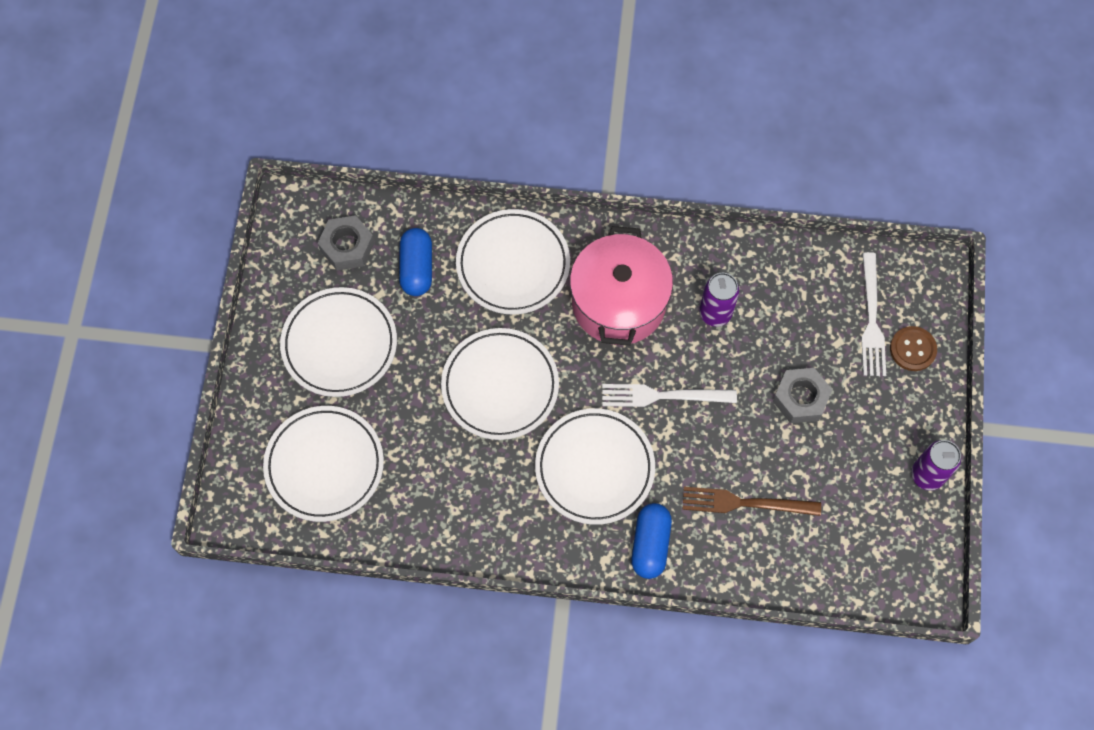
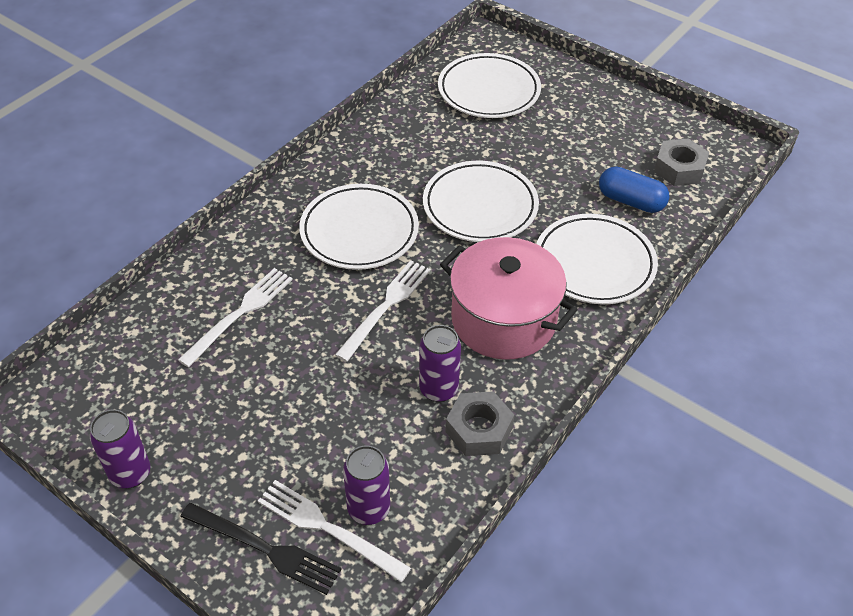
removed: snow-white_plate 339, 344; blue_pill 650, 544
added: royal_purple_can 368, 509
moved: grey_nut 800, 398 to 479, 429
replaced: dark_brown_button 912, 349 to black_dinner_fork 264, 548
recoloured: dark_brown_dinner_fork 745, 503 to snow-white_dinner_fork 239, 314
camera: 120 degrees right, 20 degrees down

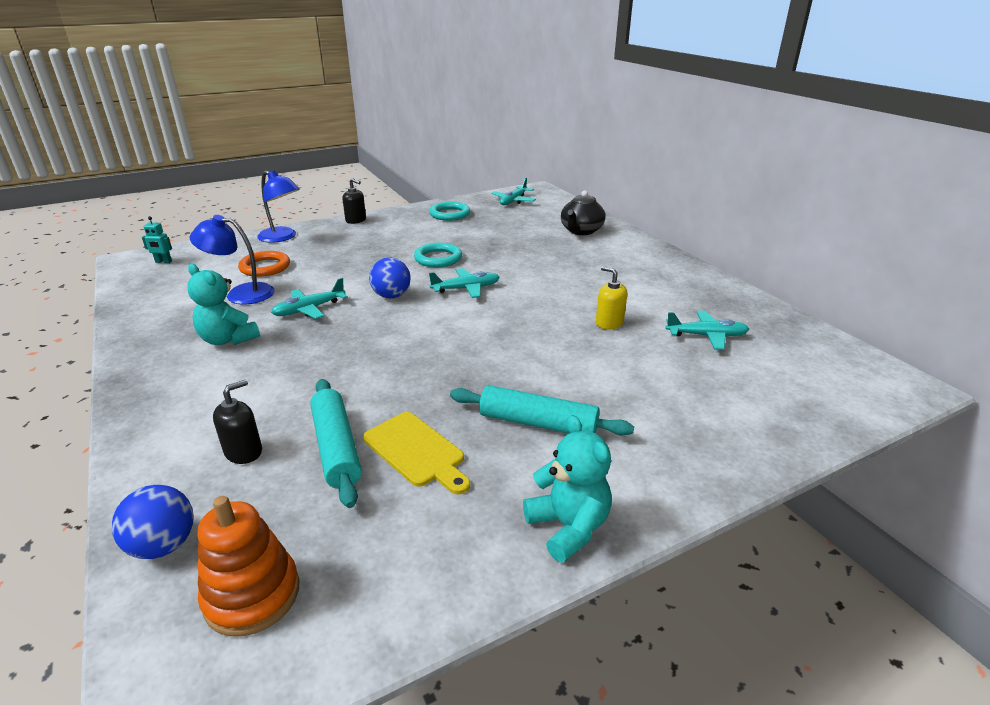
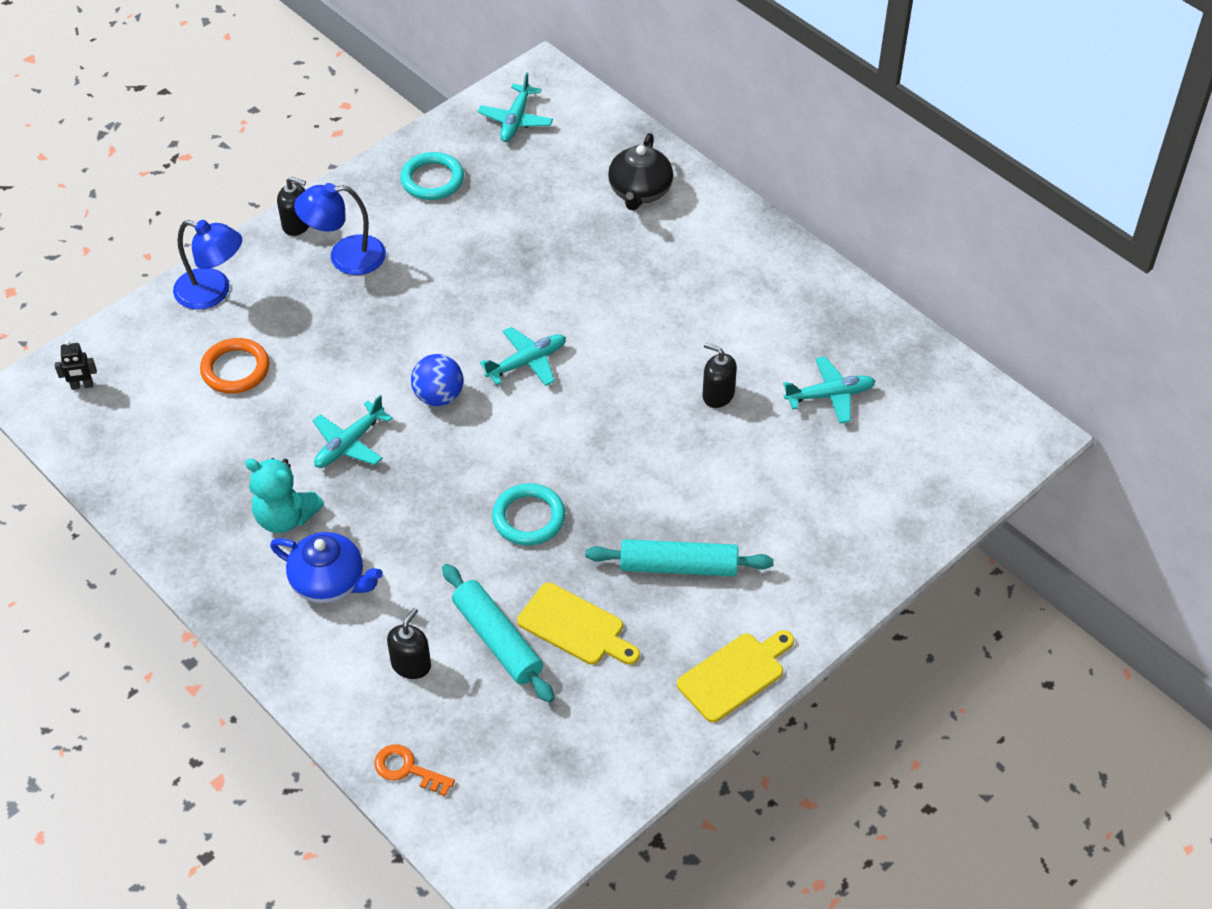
removed: orange_ring_stacker 252, 595
added: blue_teapot 330, 582
moved: blue_desk_lamp 241, 293 to 345, 257; aqua_ring 438, 258 to 529, 518
replaced: blue_ball 164, 545 to orange_door_key 407, 769; aqua_teddy 568, 527 to bright_yellow_chopping_board 735, 675
recoloured: aqua_robot_figure 163, 262 to black_robot_figure 82, 386; bright_yellow_soap_dispenser 609, 323 to black_soap_dispenser 718, 395
camera: 15 degrees left, 20 degrees up

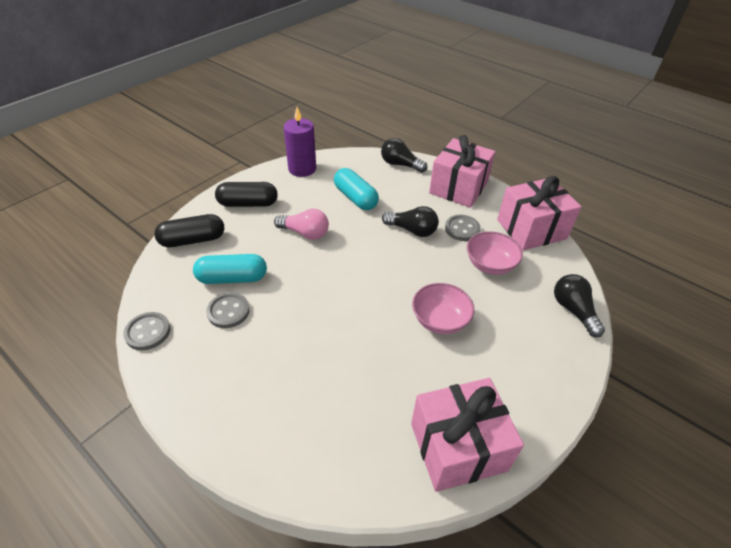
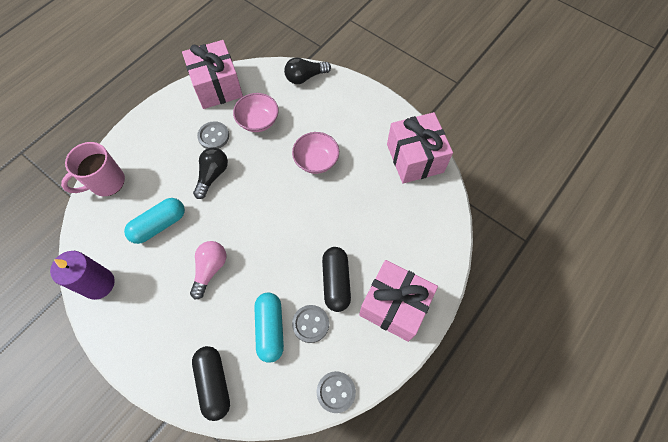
moved: black_pill 248, 204 to 336, 282; pink_present 458, 188 to 394, 306
replaced: black_lightbulb 400, 164 to pink_coffee_mug 106, 182
camera: 90 degrees left, 20 degrees up

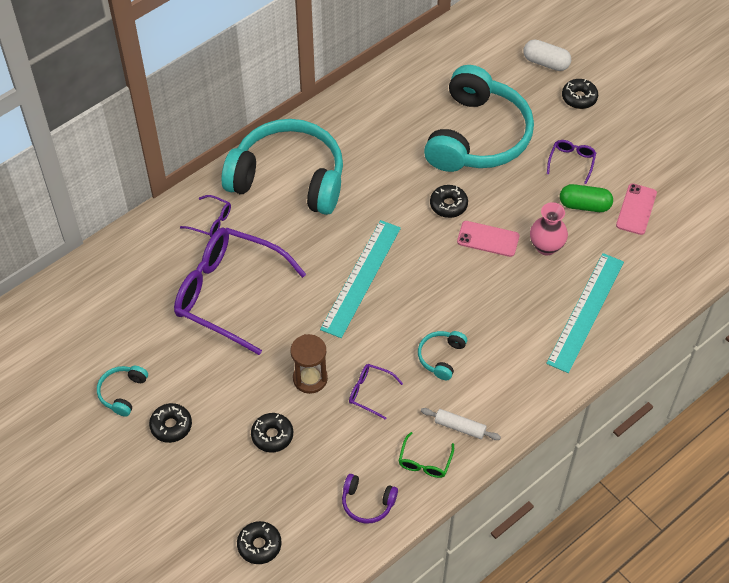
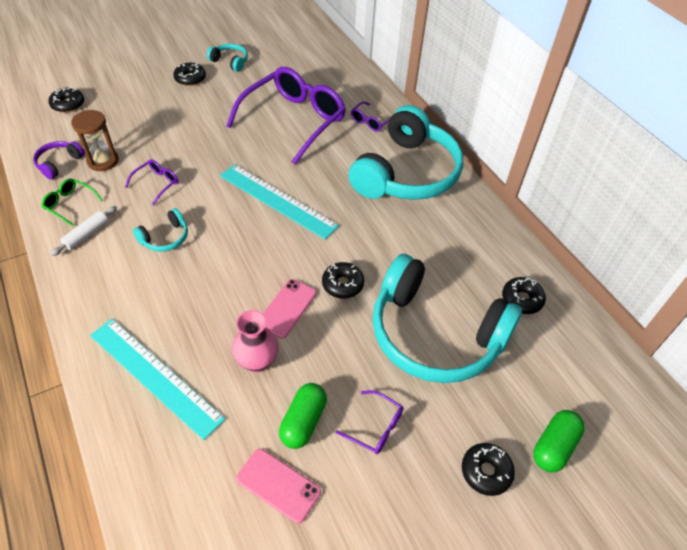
moved: dark_brown_sandglass 310, 378 to 103, 161; black_doughnut 272, 435 to 521, 299
recoloured: snow-white_pill 546, 62 to green_pill 554, 446
turned: aqua_over-ear_headphones 441, 357 = 165, 238 105 degrees clockwise
camera: 100 degrees right, 5 degrees down

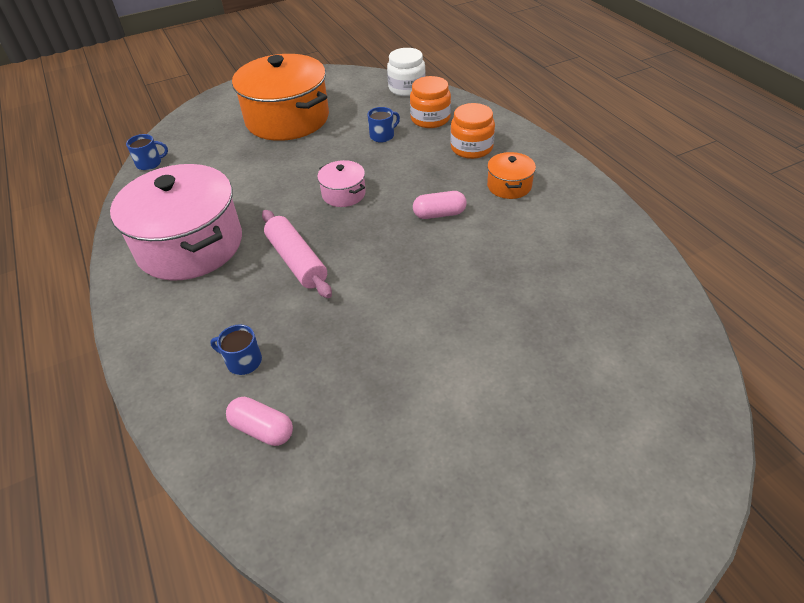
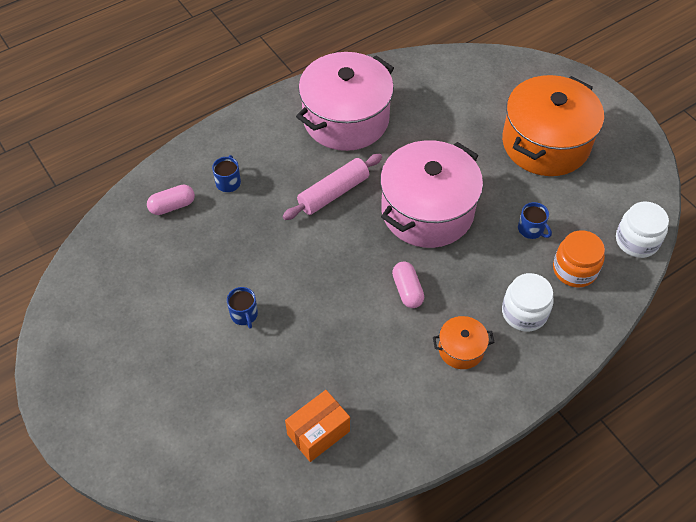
added: orange_package 318, 433
moved: blue_coffee_mug 149, 163 to 244, 314
recoloured: orange_preserve_jar 471, 148 to snow-white_preserve_jar 524, 312
turned: pink_pill 262, 429 = 172, 206 45 degrees clockwise
resized: pink_stockpot 343, 194 = 427, 211 x2.23
camera: 80 degrees right, 10 degrees up

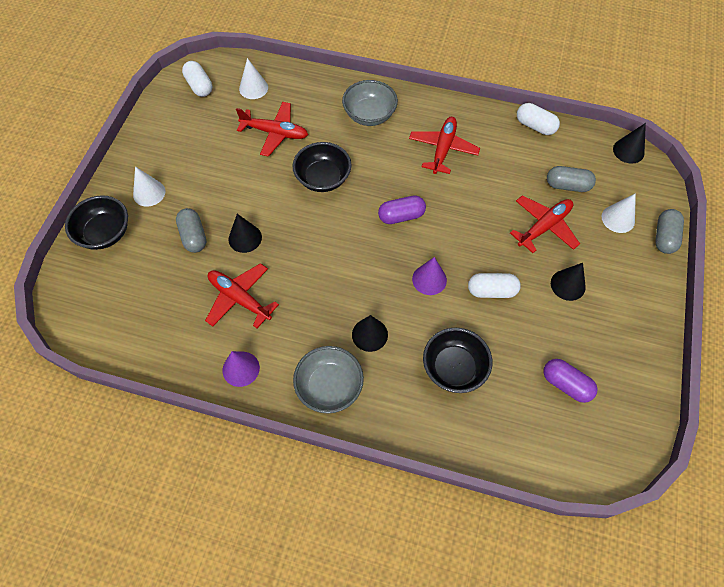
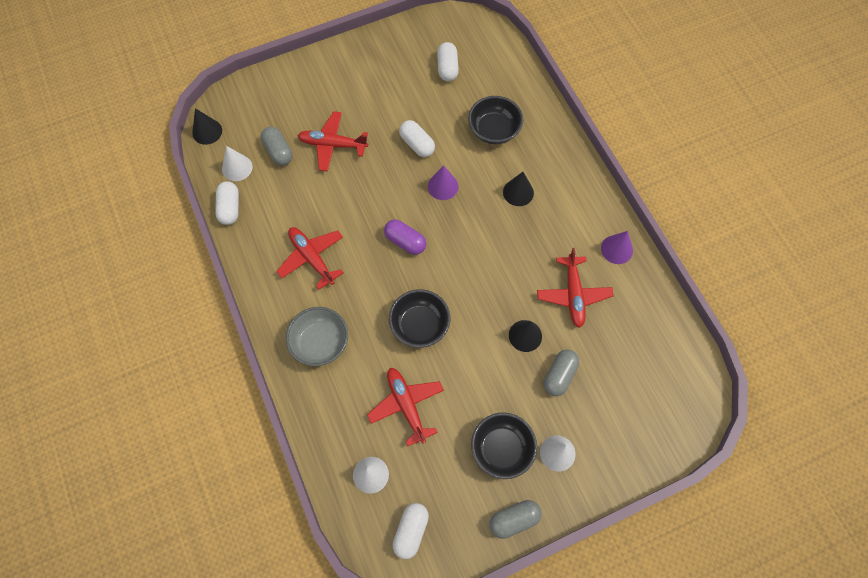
removed: grey_serving_bowl 329, 386; black_solid_cone 568, 285
moved: snow-white_solid_cone 618, 219 to 237, 167; black_serving_bowl 105, 233 to 501, 449; grey_pill 664, 237 to 514, 520
recoloured: royal_purple_pill 566, 384 to snow-white_pill 447, 68
turned: red_toy_plane 443, 149 = 312, 258 75 degrees clockwise
camera: 130 degrees left, 5 degrees up

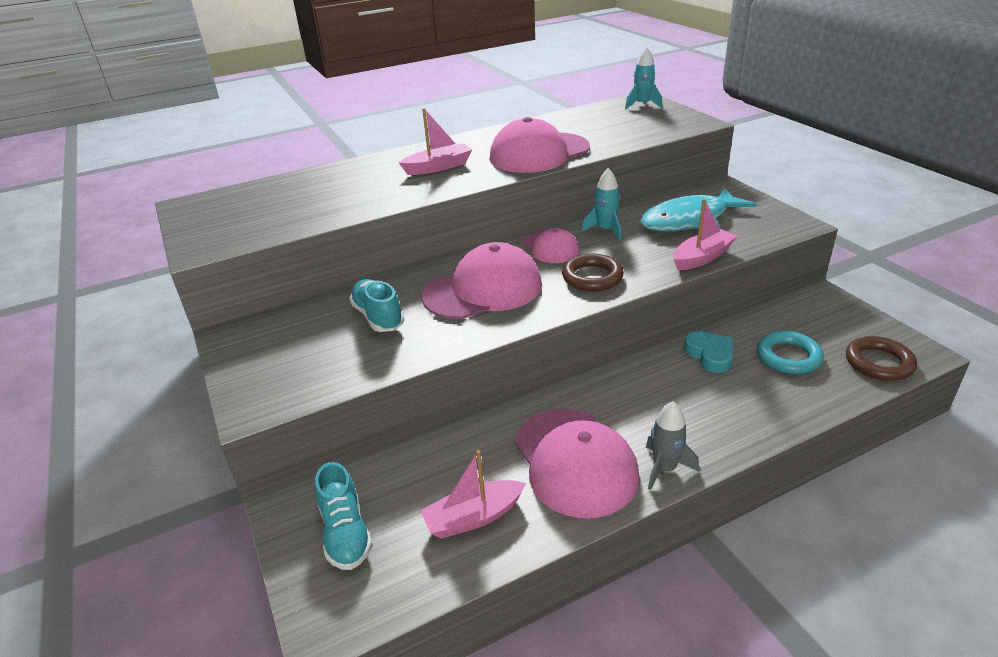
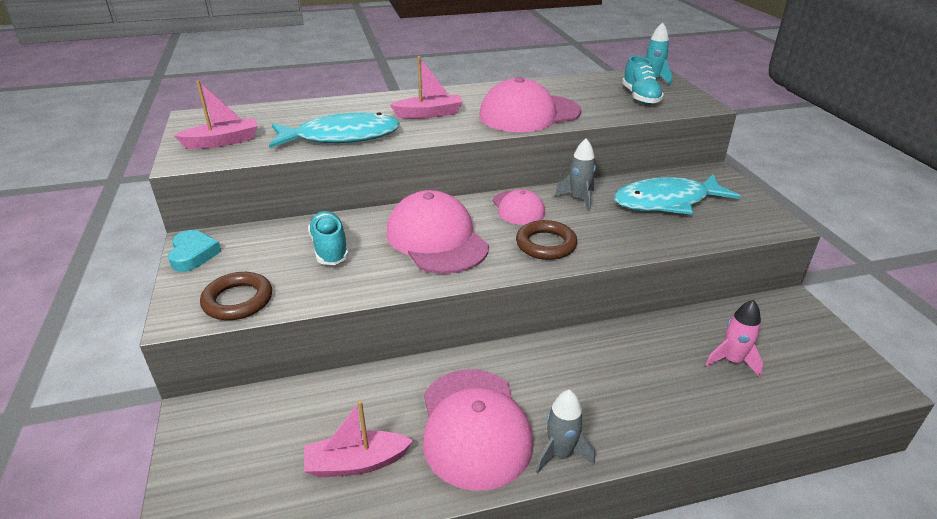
added: aqua_toy_fish 342, 137
moved: aqua_heart_shape 710, 355 to 193, 254; pink_boat 702, 257 to 223, 142; dark_brown_ring 879, 363 to 238, 300; aqua_shoe 345, 533 to 640, 97
replaced: aqua_ring 788, 357 to pink_rocket 732, 361
recoloured: aqua_rocket 605, 230 to grey_rocket 578, 199
turned: pink_baseball_cap 483, 290 = 436, 239 105 degrees counterclockwise
camera: 10 degrees right, 0 degrees up

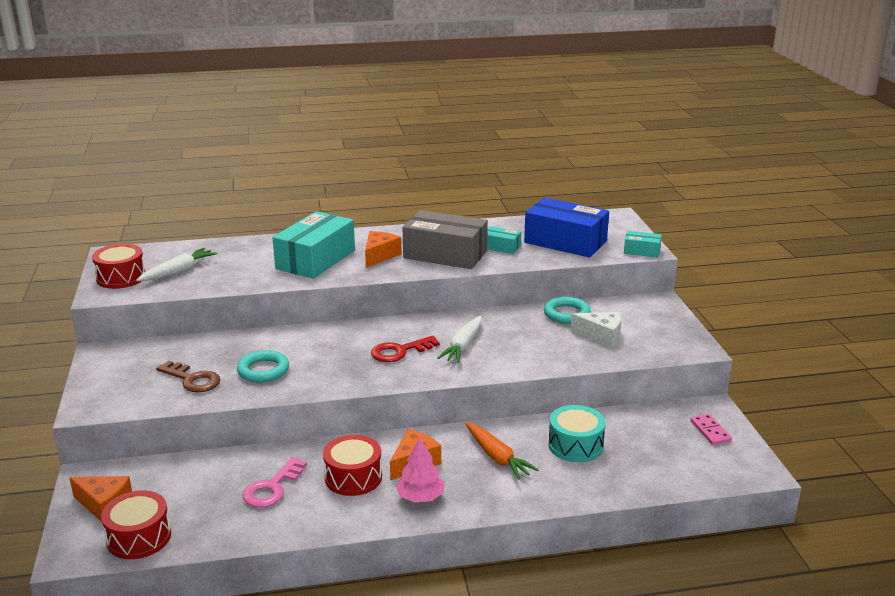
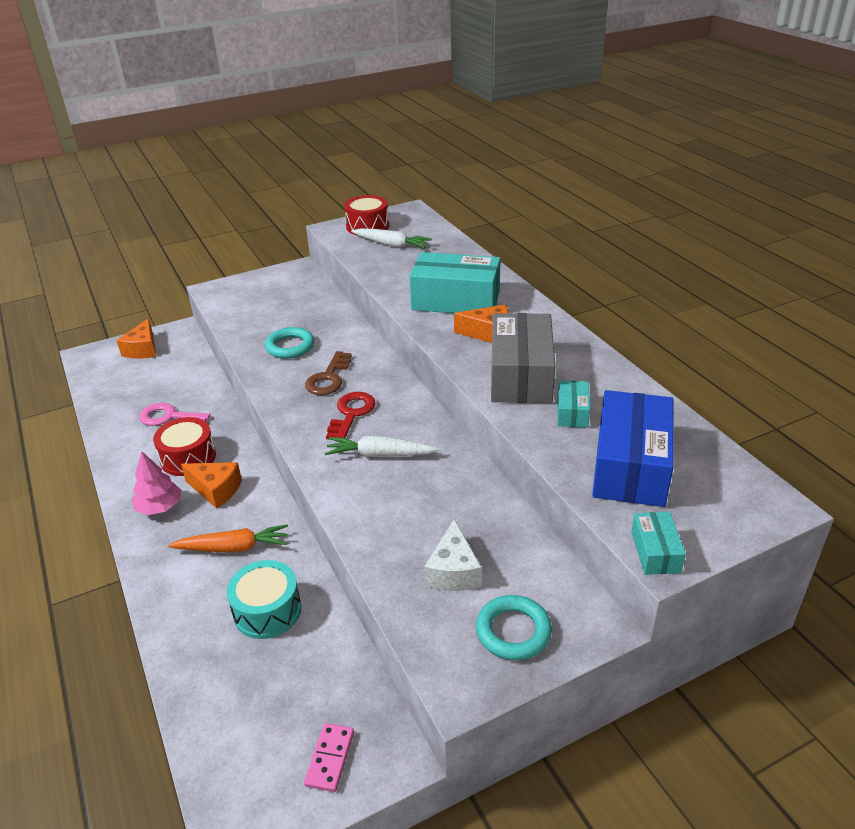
removed: red_toy_drum 139, 537
moved: dark_brown_door_key 192, 380 to 329, 378; aqua_ring 566, 314 to 513, 631
turned: orange_carrot 497, 457 = 234, 547 135 degrees counterclockwise; pink_domino_piece 710, 431 = 330, 758 45 degrees counterclockwise; red_door_key 400, 351 = 351, 414 60 degrees clockwise
camera: 75 degrees right, 10 degrees up

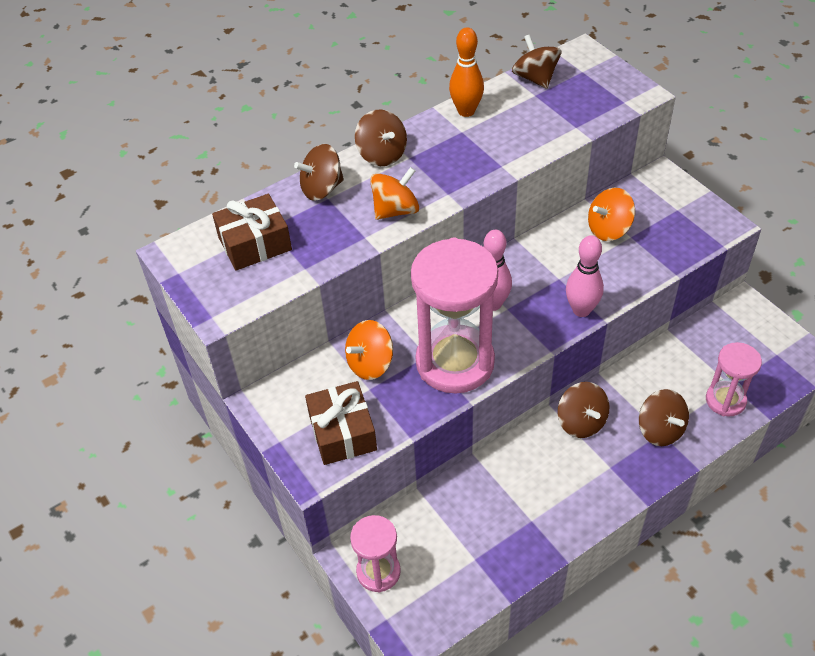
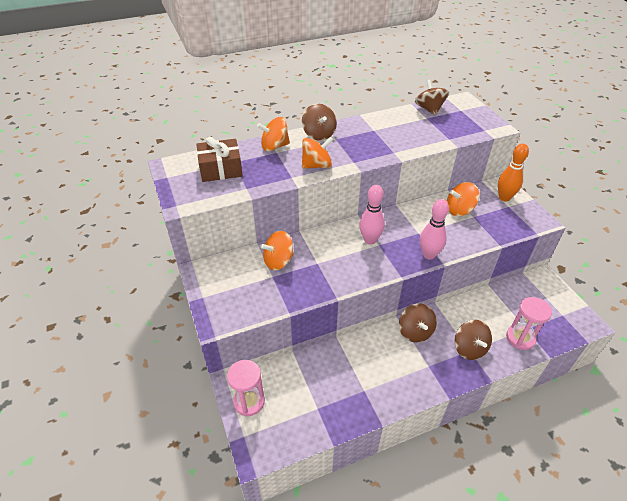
removed: dark_brown_present 342, 432; pink_sandglass 455, 362
moved: orange_bowling_pin 466, 111 to 504, 198
recoloured: dark_brown_toy_top 322, 189 to orange_toy_top 274, 146
camera: 10 degrees right, 5 degrees down

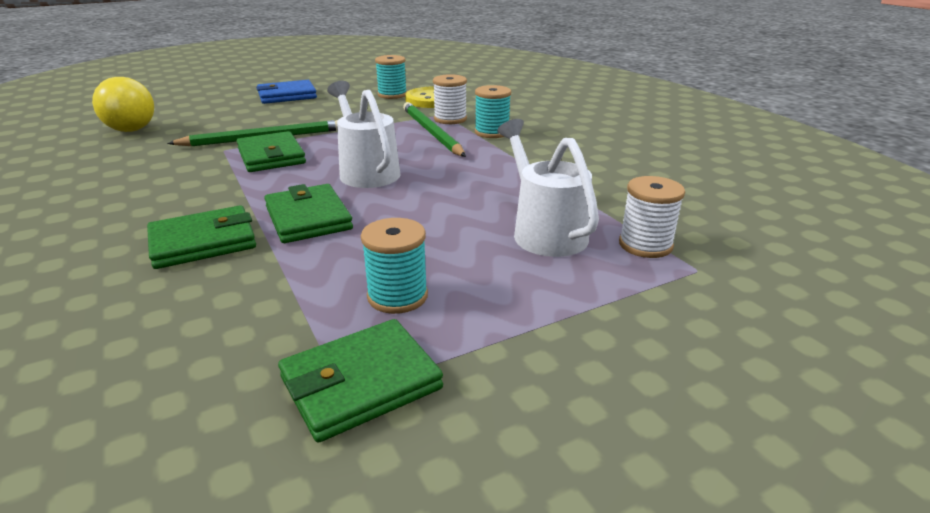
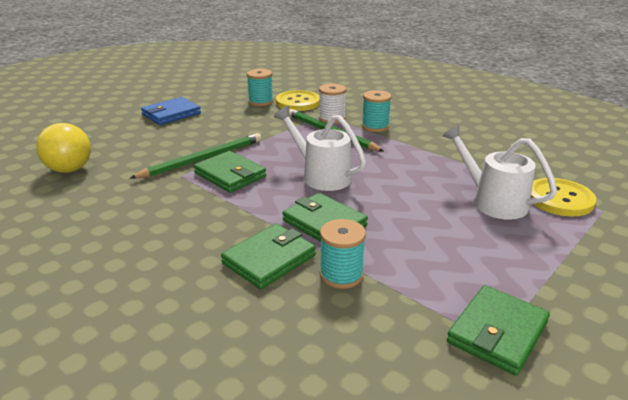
moved: aqua_bobbin 397, 296 to 341, 275
replaced: snow-white_bobbin 645, 245 to bright_yellow_button 559, 199
camera: 20 degrees left, 0 degrees up

